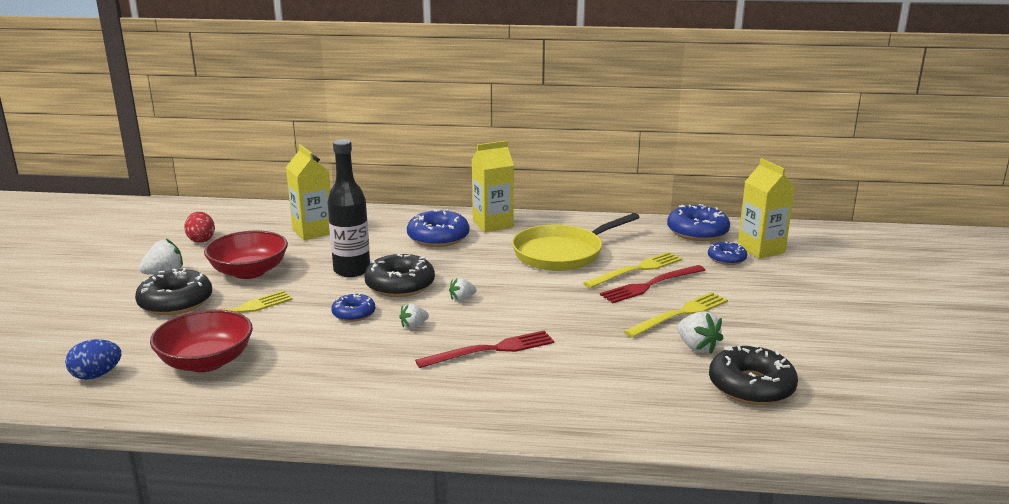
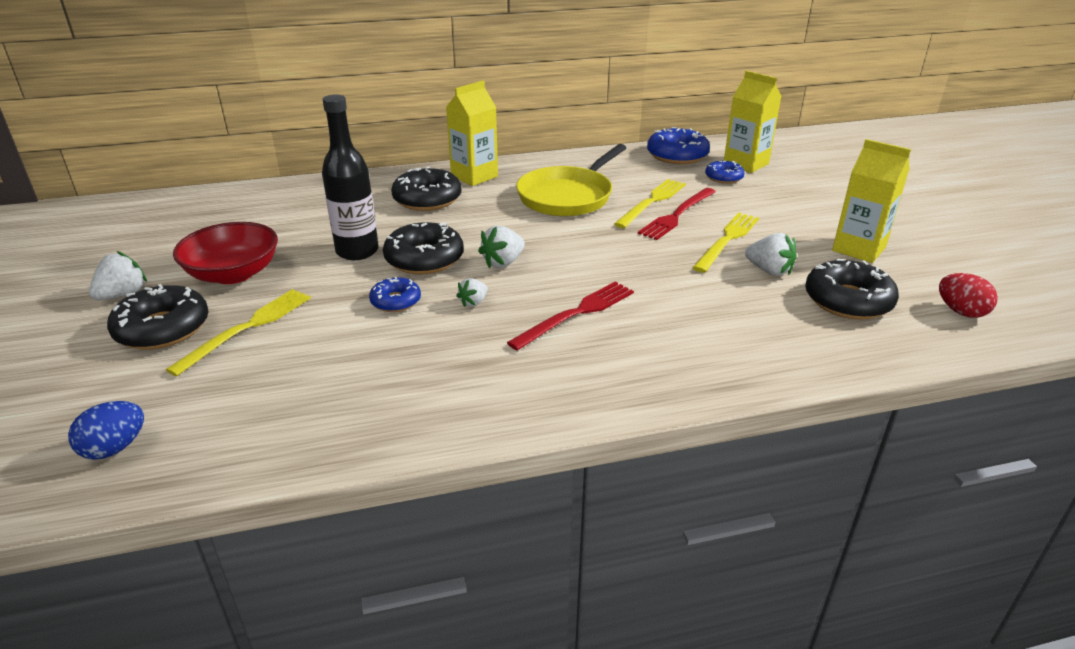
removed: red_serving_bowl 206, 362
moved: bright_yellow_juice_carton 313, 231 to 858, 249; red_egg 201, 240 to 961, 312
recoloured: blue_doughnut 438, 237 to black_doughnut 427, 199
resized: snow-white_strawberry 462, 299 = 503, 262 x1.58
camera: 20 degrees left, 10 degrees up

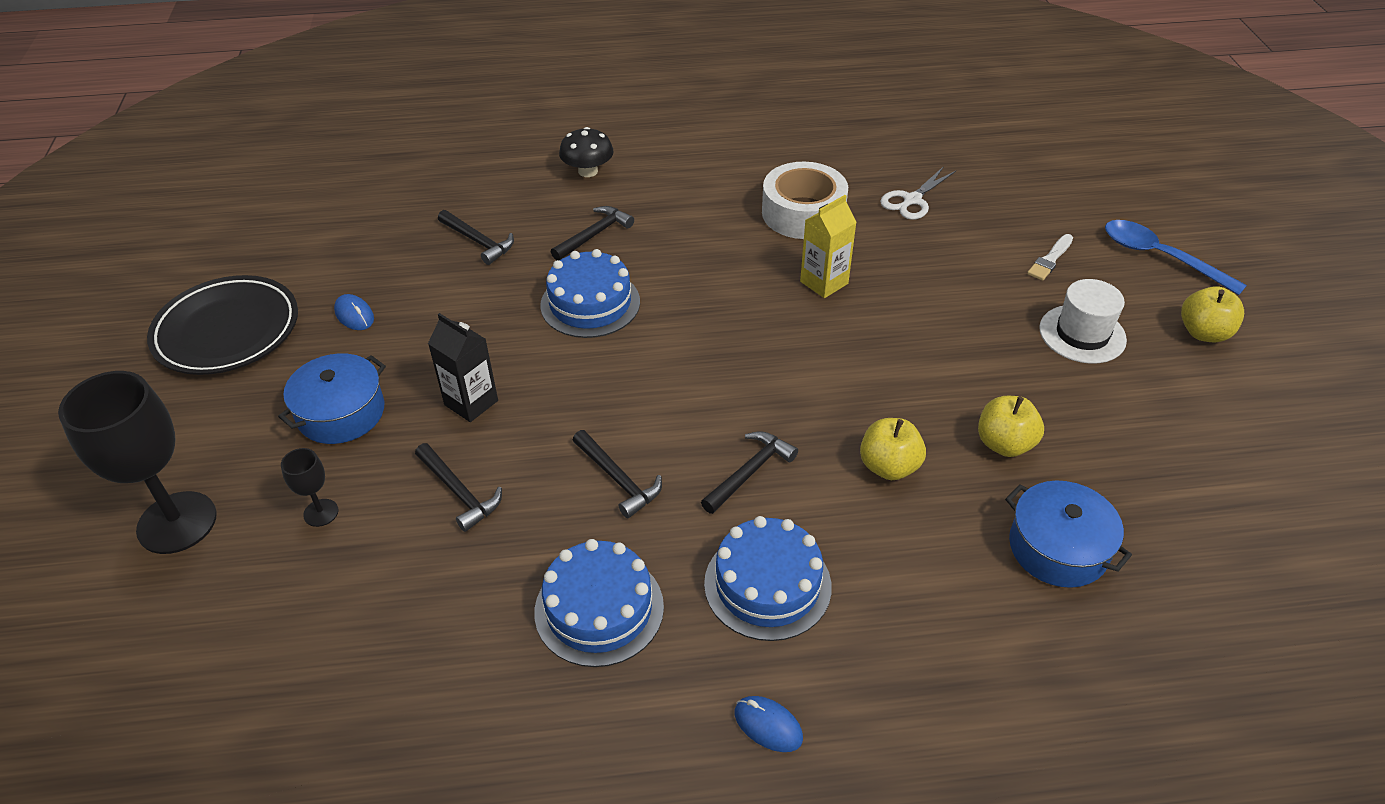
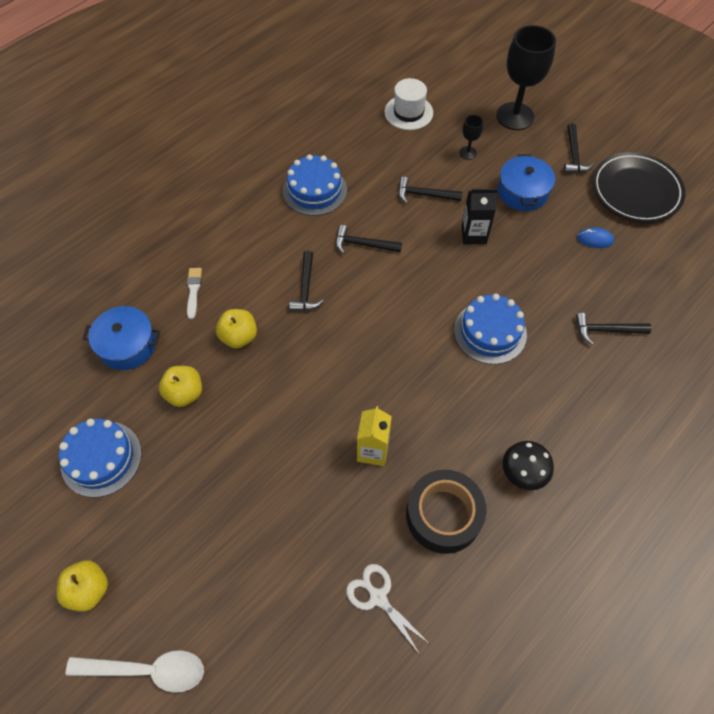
removed: blue_PC_mouse 768, 725
moved: blue_gateau 767, 585 to 101, 458; snow-white_paint_brush 1050, 259 to 193, 291; snow-white_hat 1082, 334 to 408, 112; black_toadstool 588, 171 to 523, 472; black_hammer 594, 235 to 574, 155
recoloured: blue_tablespoon 1160, 257 to snow-white_tablespoon 147, 670; snow-white_sticky_tape 803, 213 to black_sticky_tape 443, 515
turned: snow-white_pair_of_scissors 912, 200 = 378, 597 45 degrees counterclockwise
camera: 140 degrees right, 15 degrees up

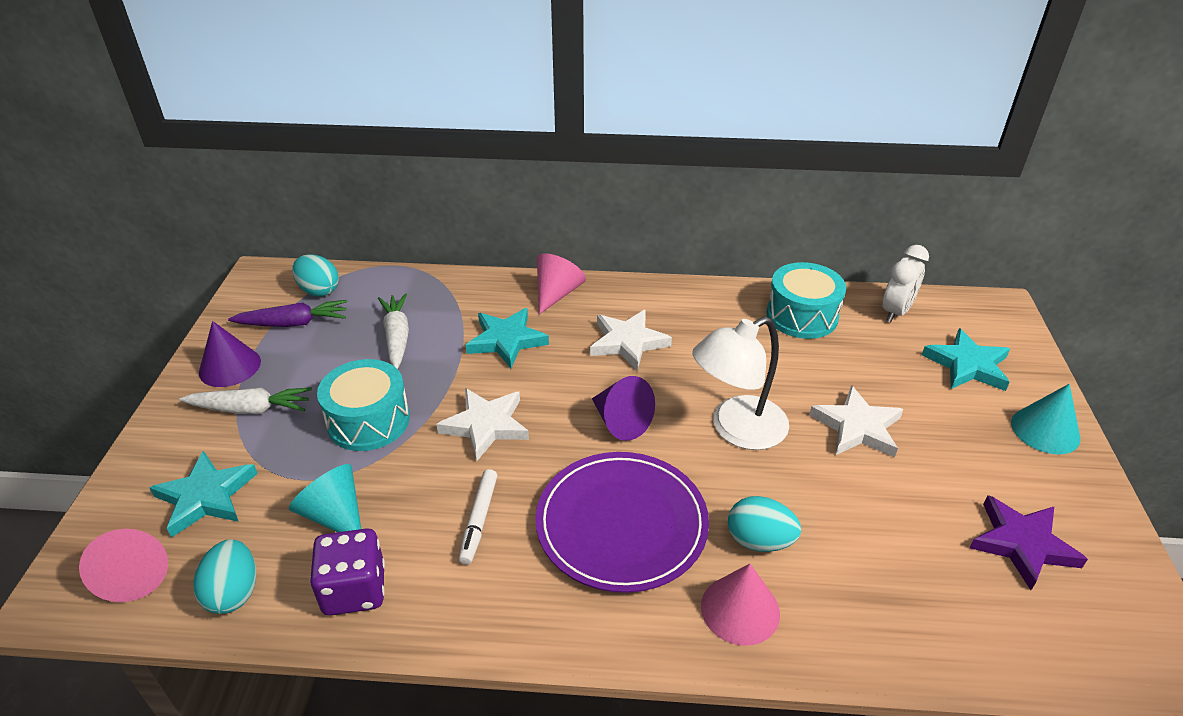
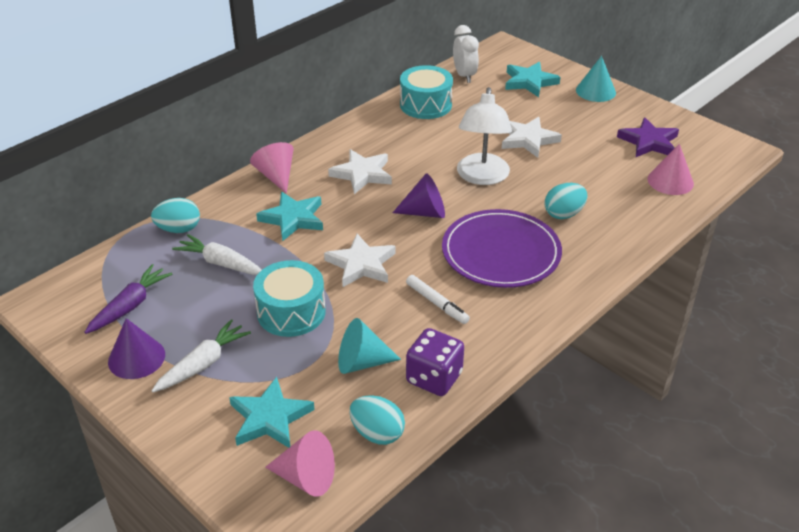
moved: aqua_egg 319, 290 to 179, 229; pink_solid_cone 740, 609 to 670, 181
camera: 50 degrees left, 0 degrees up

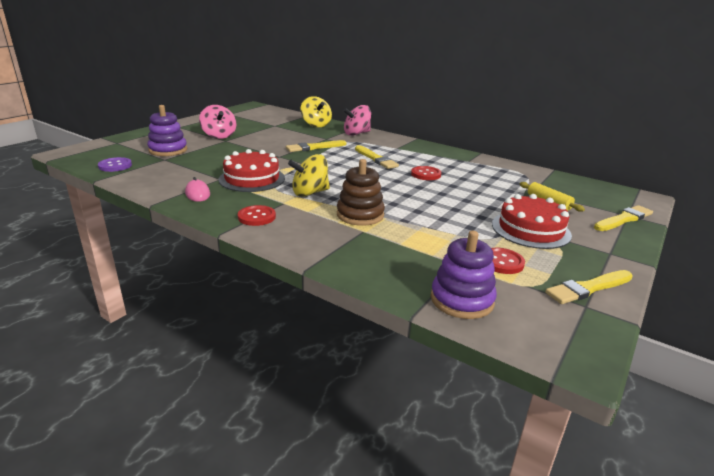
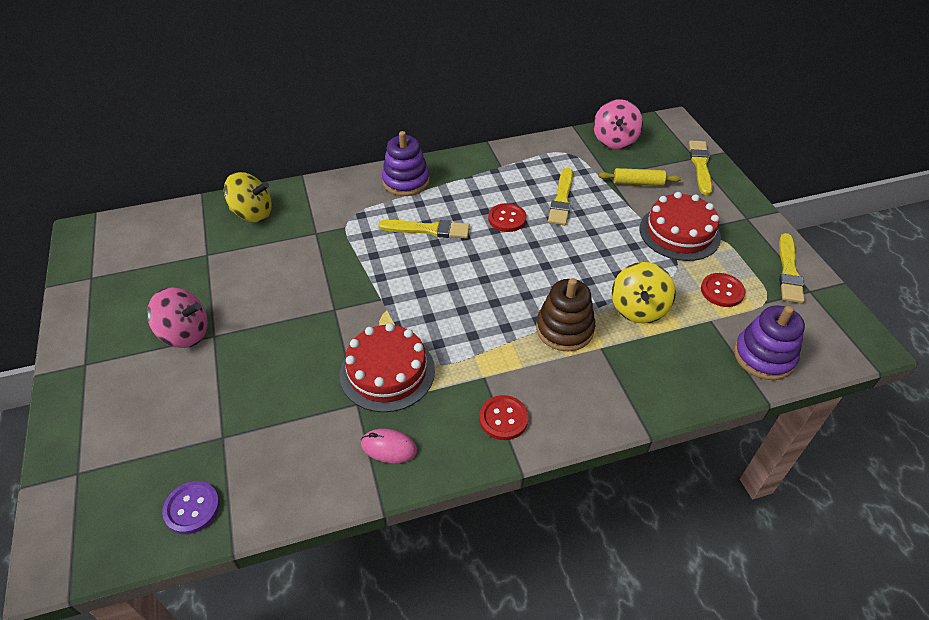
moved: royal_purple_ring_stacker 168, 150 to 406, 181; bright_yellow_paint_brush 314, 147 to 562, 199; pink_toy_top 356, 133 to 614, 140; bright_yellow_toy_top 310, 193 to 638, 309
camera: 50 degrees left, 20 degrees up

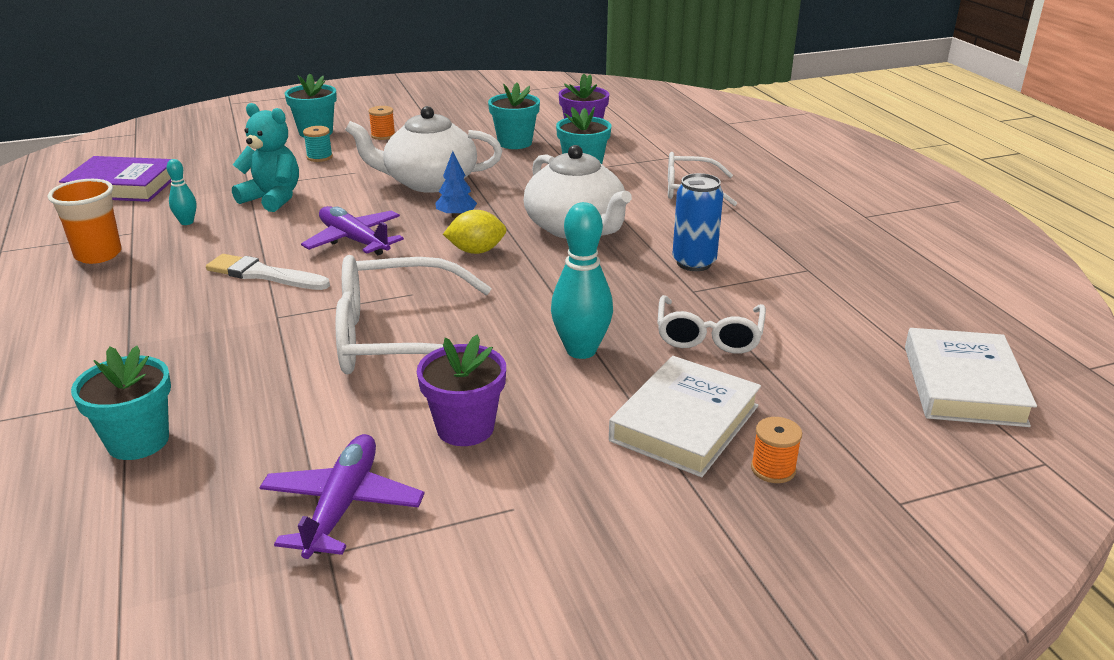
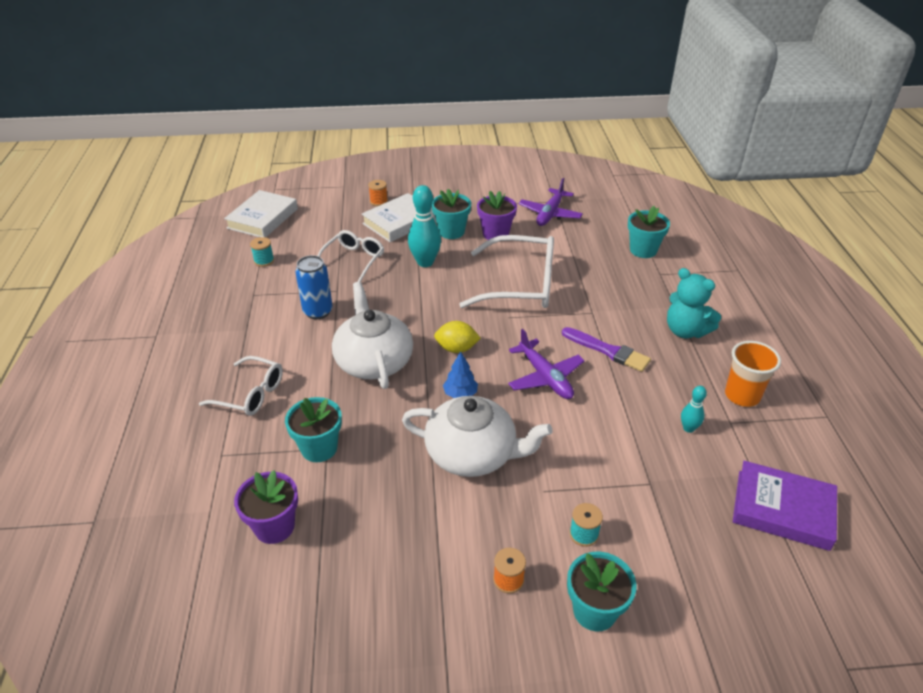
added: aqua_bobbin 264, 261
moved: aqua_plant_pot 515, 143 to 451, 232; aqua_teddy 273, 198 to 685, 331
recoloured: snow-white_paint_brush 264, 274 to royal_purple_paint_brush 608, 351
camera: 165 degrees left, 10 degrees up

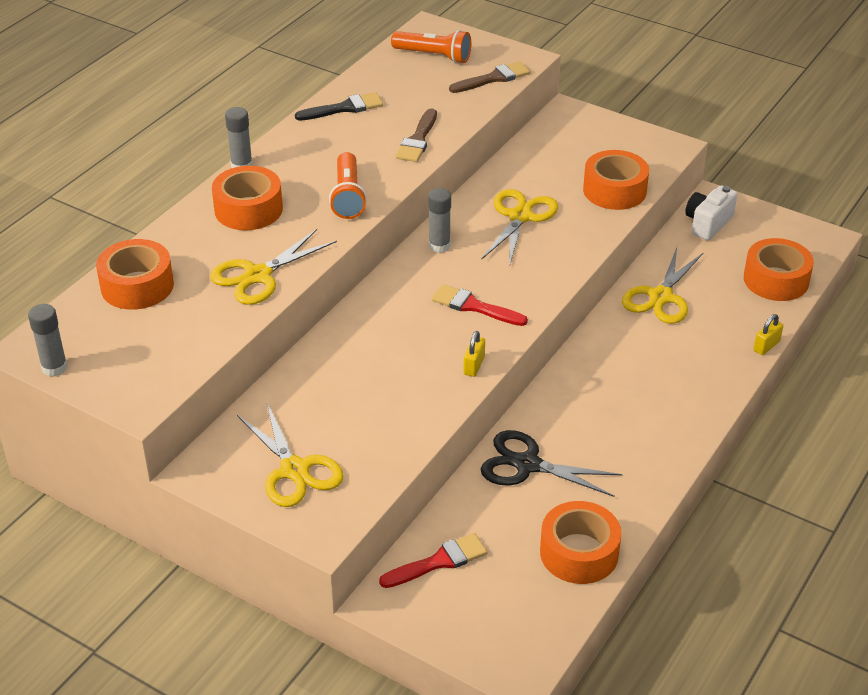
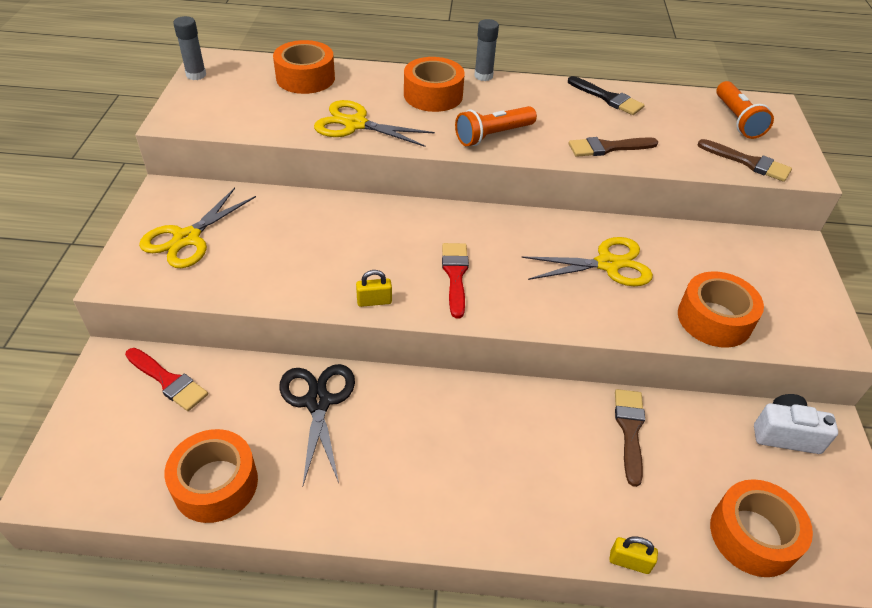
removed: grey_glue 439, 246
replaced: bright_yellow_pair_of_scissors 661, 297 to dark_brown_paint_brush 630, 430
camera: 60 degrees right, 5 degrees up

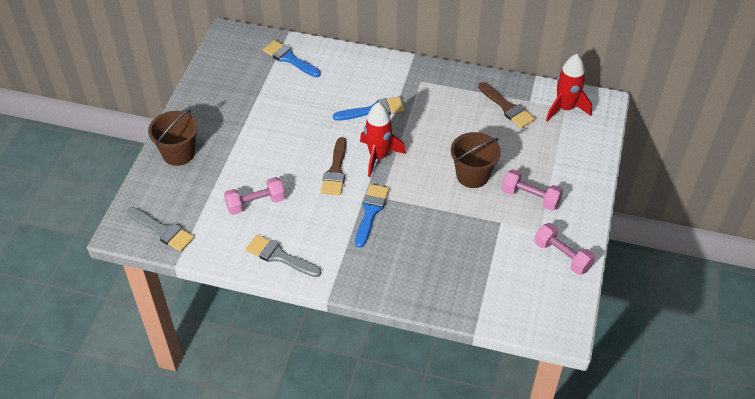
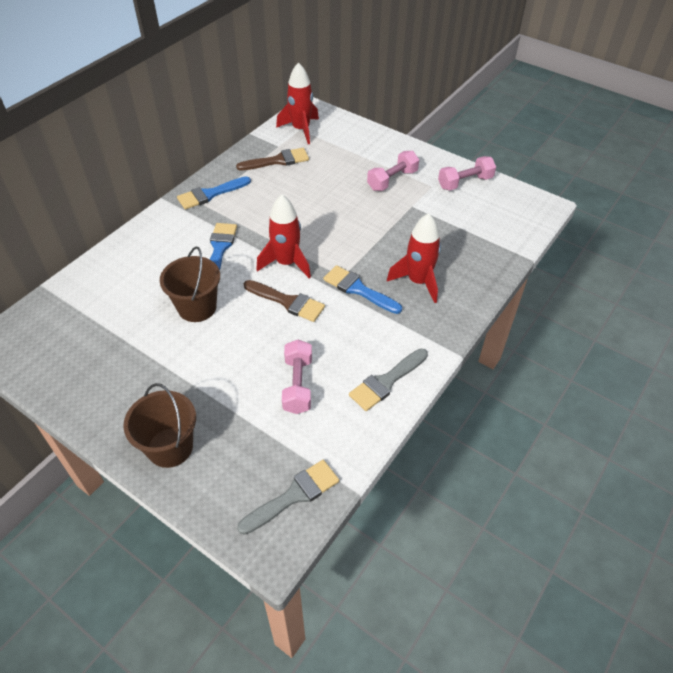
added: red_rocket 418, 281
moved: dark_brown_sand_bucket 472, 175 to 197, 307; blue_paint_brush 289, 59 to 210, 194
camera: 70 degrees left, 0 degrees up

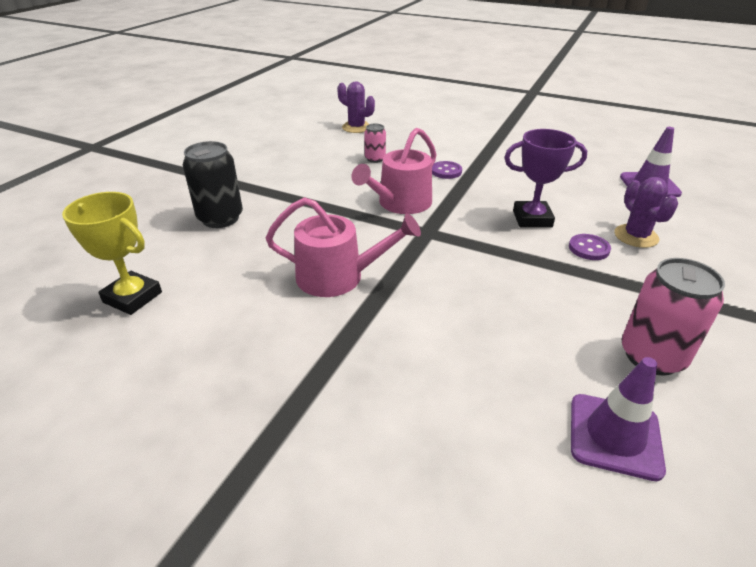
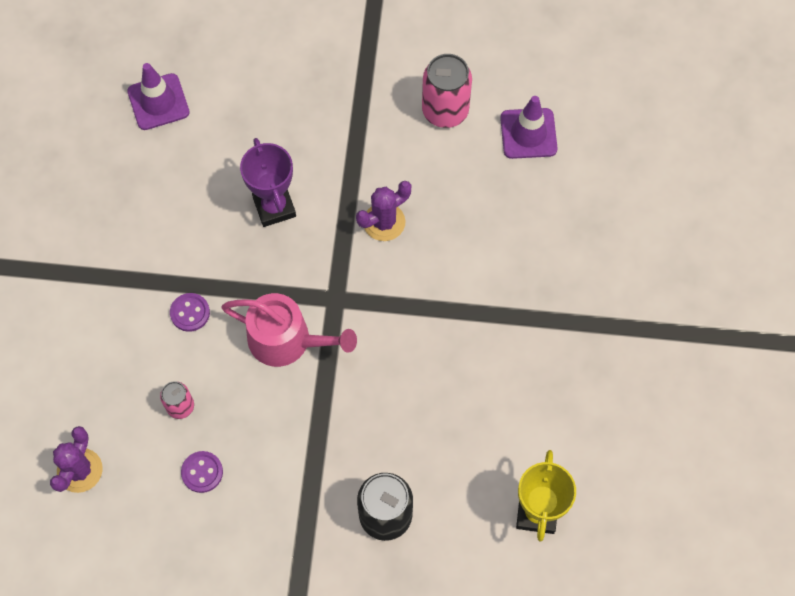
removed: pink_watering_can 338, 277
moved: royal_purple_button 588, 248 to 202, 472; royal_purple_prickly_plant 636, 236 to 384, 222
camera: 110 degrees left, 30 degrees up

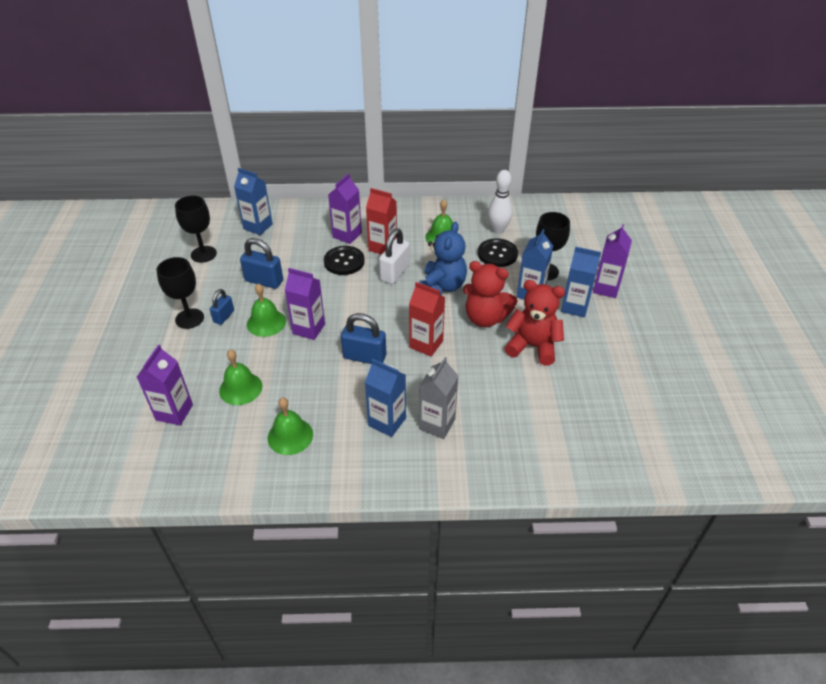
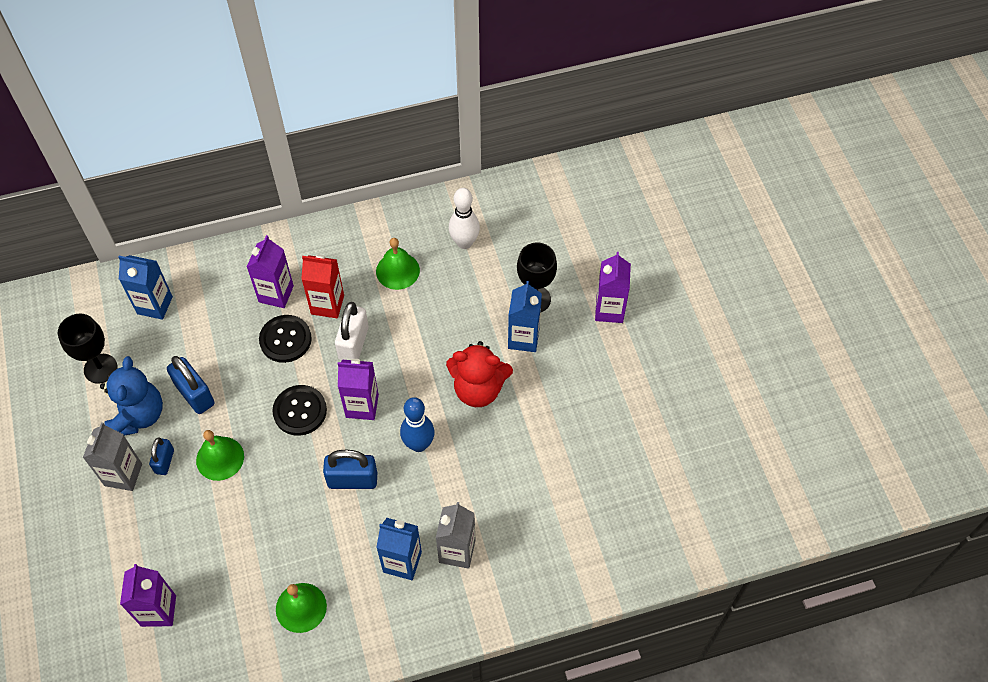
removed: green_school_bell 240, 388; red_teddy 532, 346; blue_juice_carton 575, 307
moved: blue_teddy 442, 286 to 138, 415; black_button 497, 254 to 300, 411; royal_purple_juice_carton 309, 329 to 362, 406
replaced: black_goblet 189, 318 to grey_juice_carton 123, 475; red_juice_carton 426, 344 to blue_bowling_pin 419, 444
turned: blue_lock 264, 281 = 195, 394 45 degrees clockwise
camera: 15 degrees left, 15 degrees up

